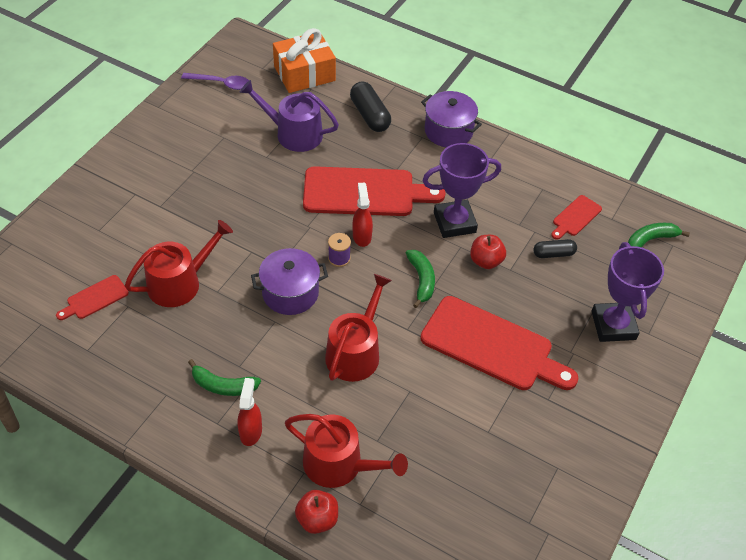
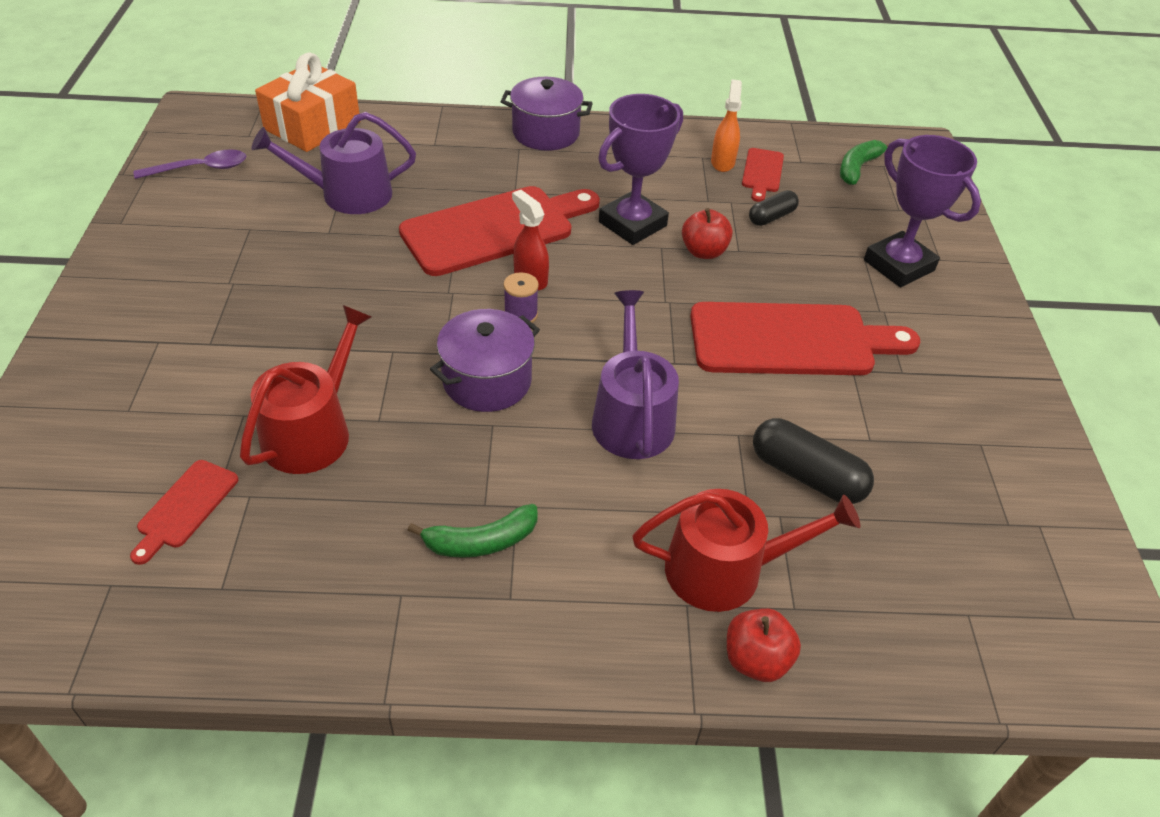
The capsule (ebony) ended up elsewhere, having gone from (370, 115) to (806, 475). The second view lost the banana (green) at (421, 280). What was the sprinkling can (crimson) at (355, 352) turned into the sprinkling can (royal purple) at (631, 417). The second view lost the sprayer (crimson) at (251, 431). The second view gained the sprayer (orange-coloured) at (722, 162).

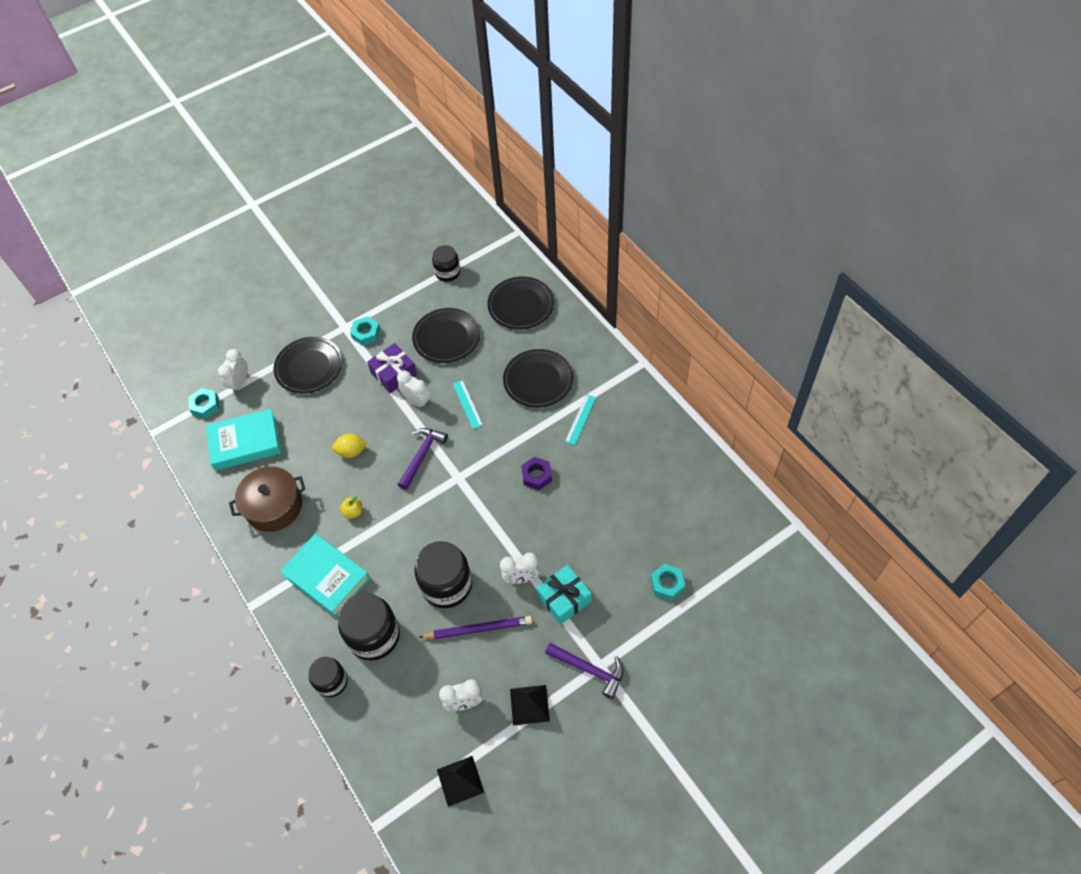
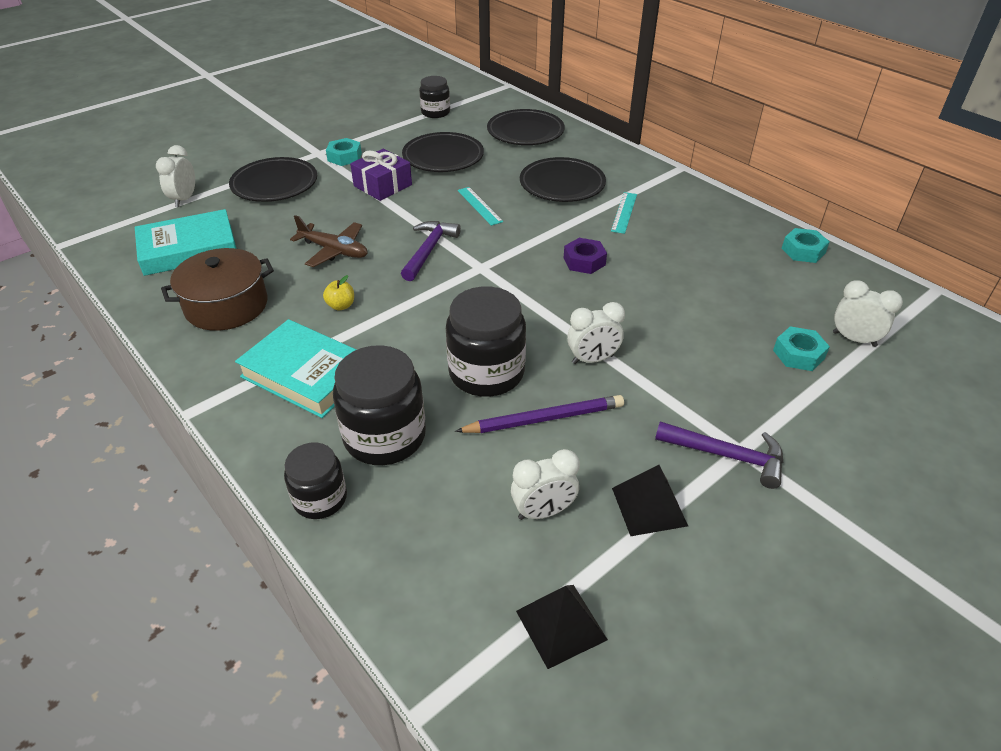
The bedside clock (pure white) ended up elsewhere, having gone from (417, 401) to (854, 339). The hexagon nut (aqua) ended up elsewhere, having gone from (205, 405) to (803, 251). Where the lemon (golden) stood at (351, 451), the aeroplane (russet) came to stand at (334, 251). The second view lost the present (aqua) at (564, 599).

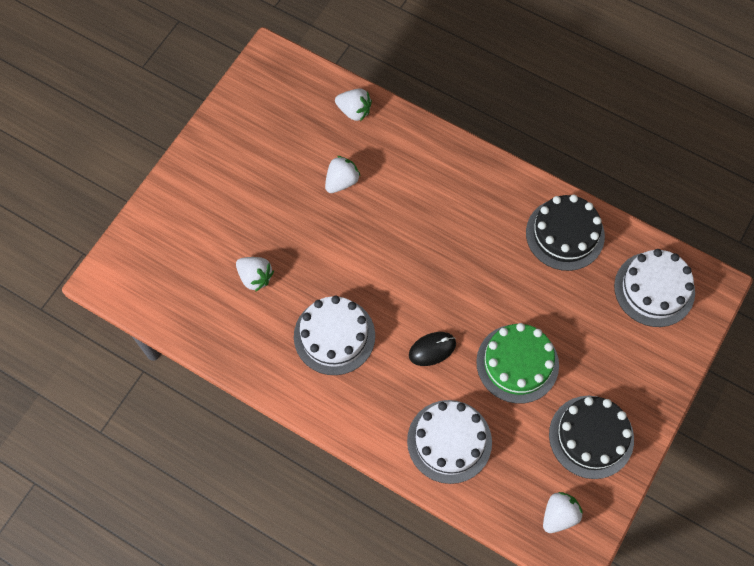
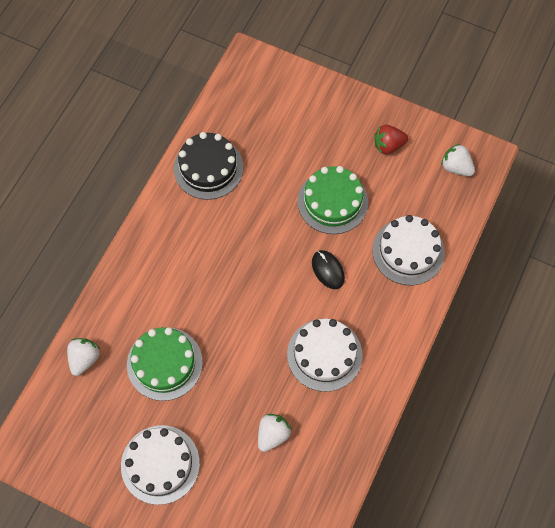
Where the toy strawberry (pure white) stood at (341, 181), the gateau (green) came to stand at (164, 363). The gateau (pure white) ended up elsewhere, having gone from (654, 289) to (160, 464). Where the gateau (ebony) stood at (591, 436), the toy strawberry (crimson) came to stand at (388, 145).

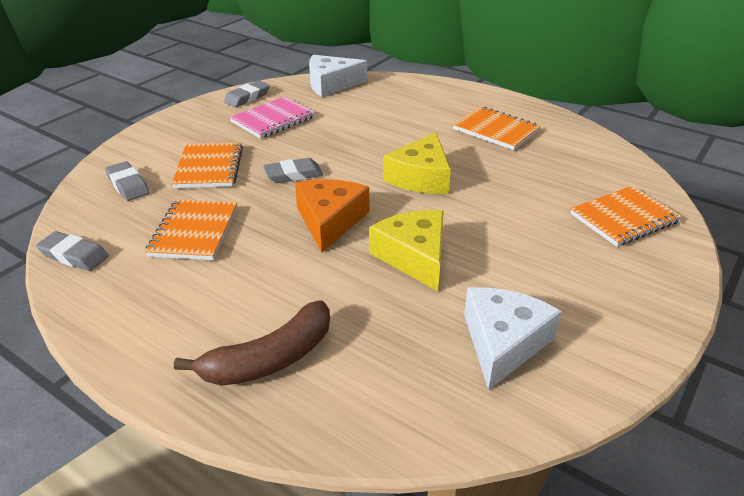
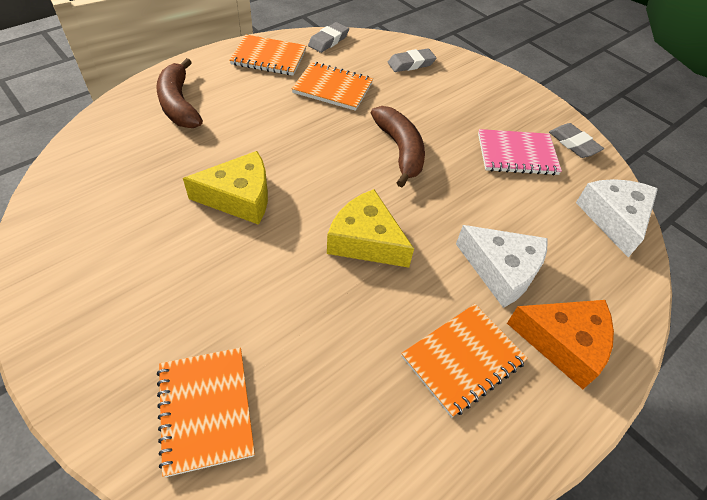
The notebook (rosy) at (273, 120) ended up facing another way, 60 degrees counterclockwise from before. The notebook (orange-coloured) ended up elsewhere, having gone from (209, 167) to (269, 57). Where the pencil eraser (grey) stood at (293, 175), the banana (russet) came to stand at (400, 150). The cheese wedge (orange-coloured) ended up elsewhere, having gone from (330, 221) to (563, 343). The cheese wedge (pure white) ended up elsewhere, having gone from (503, 343) to (501, 270).

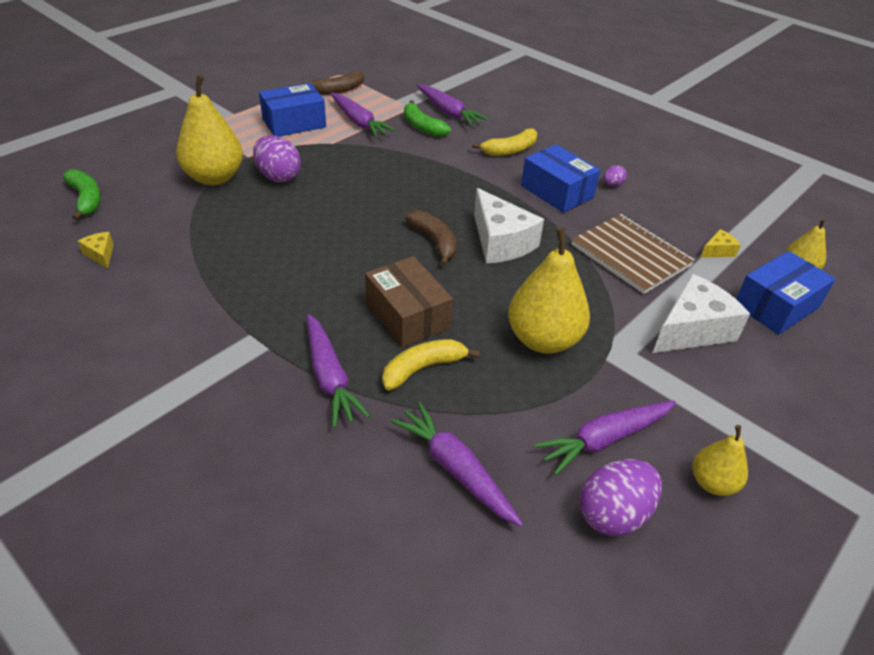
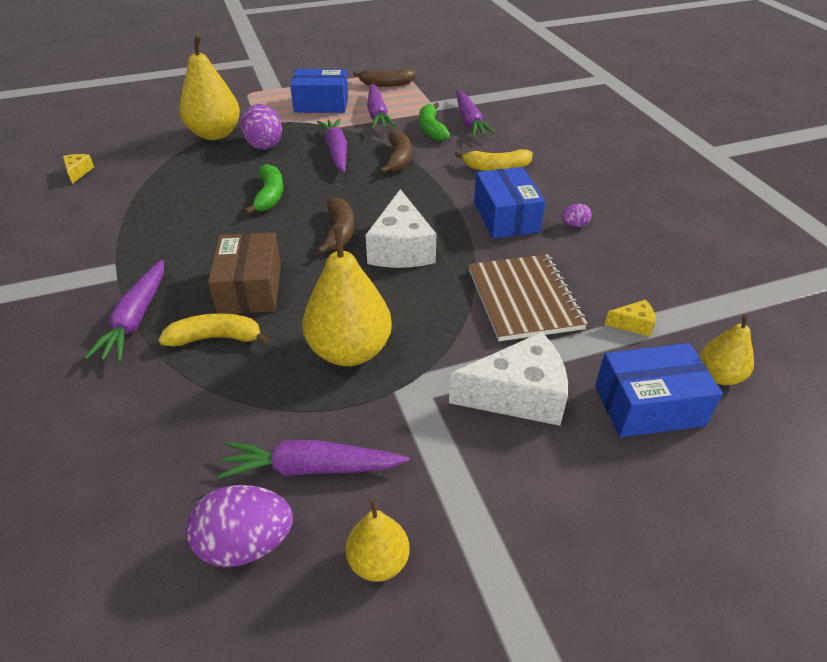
The banana (green) ended up elsewhere, having gone from (86, 199) to (270, 195). The toy carrot (royal purple) ended up elsewhere, having gone from (456, 470) to (336, 151). The second view gained the banana (russet) at (398, 159).

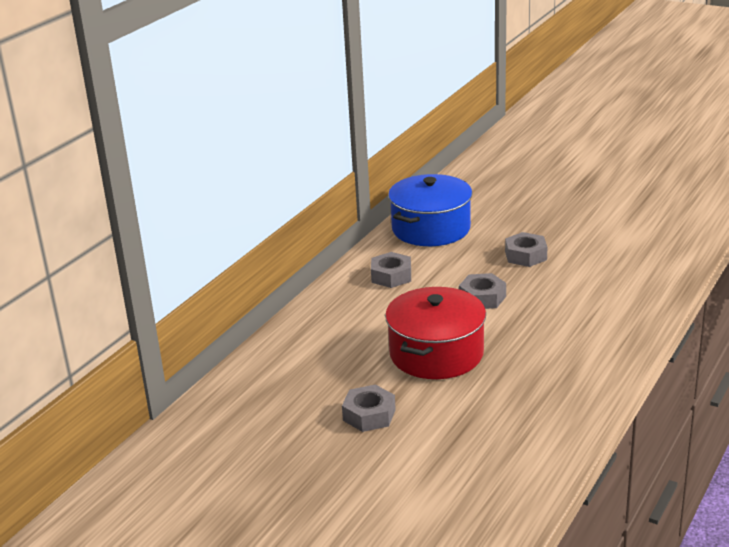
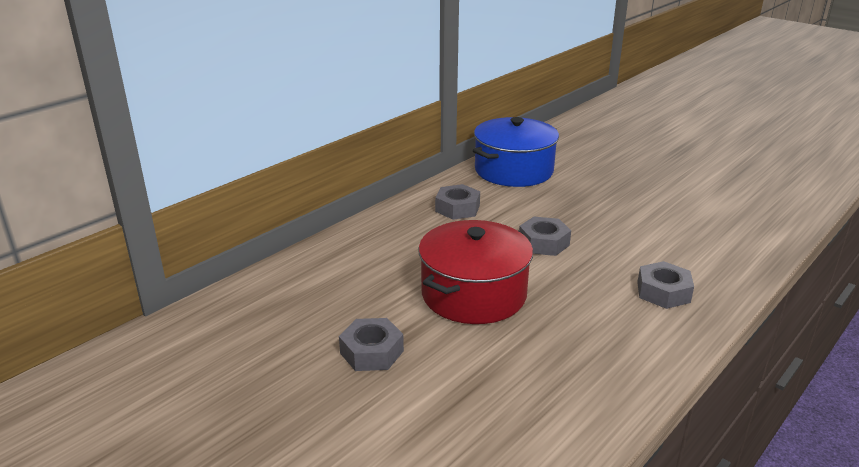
The hexagon nut (grey) ended up elsewhere, having gone from (525, 255) to (663, 292).

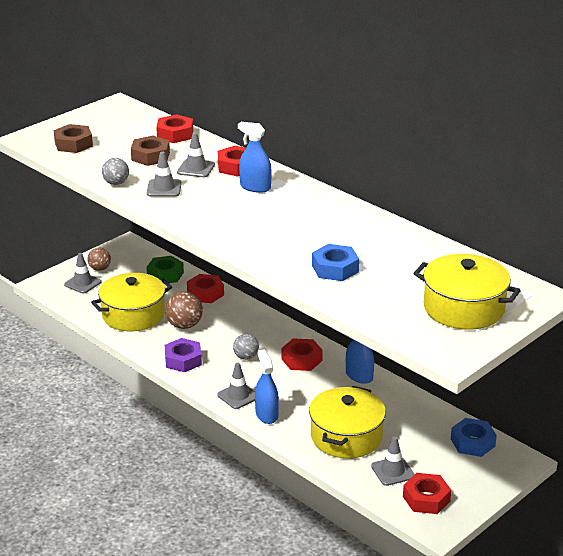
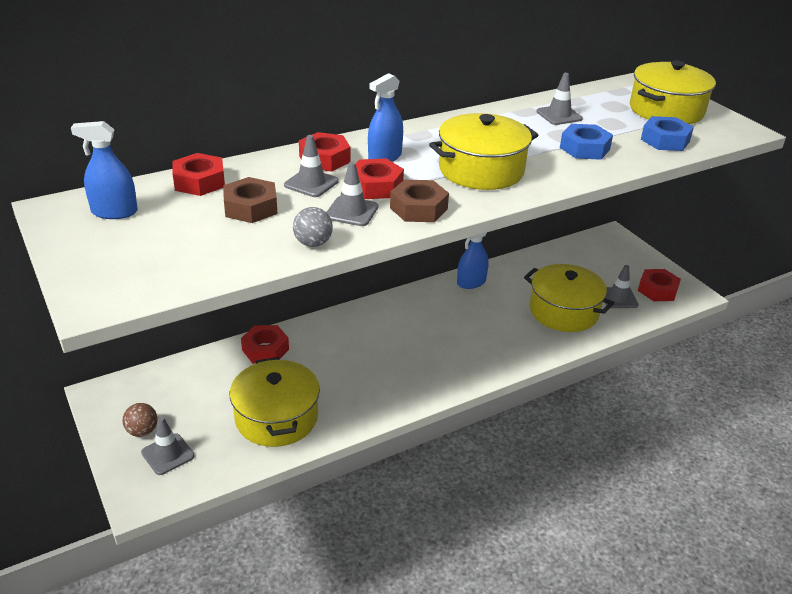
The hexagon nut (russet) ended up elsewhere, having gone from (73, 144) to (418, 208). The second view lost the hexagon nut (green) at (165, 275). The second view lost the sphere (russet) at (184, 325). The second view lost the sphere (grey) at (246, 357). The second view lost the hexagon nut (royal purple) at (183, 360). The hexagon nut (crimson) ended up elsewhere, having gone from (301, 359) to (375, 186). The sprayer (royal blue) ended up elsewhere, having gone from (266, 414) to (114, 212). The road cone (grey) ended up elsewhere, having gone from (238, 396) to (559, 115). The hexagon nut (royal blue) ended up elsewhere, having gone from (472, 442) to (665, 140). The second view gained the cooking pot (golden) at (481, 170).

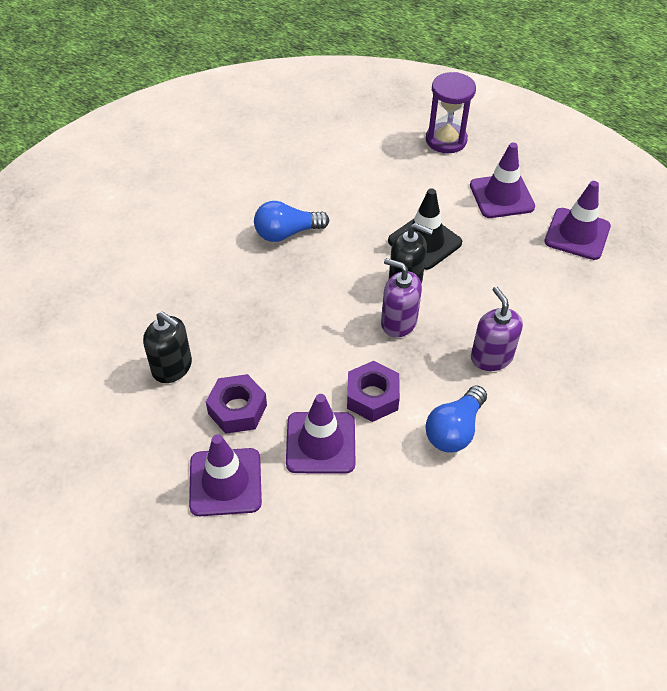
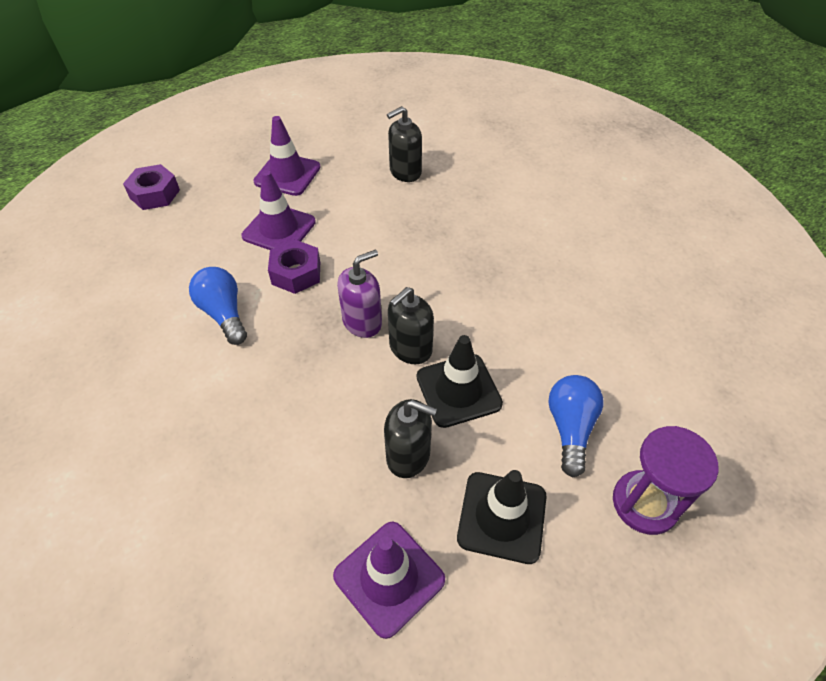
What was the road cone (royal purple) at (501, 196) turned into the road cone (ebony) at (502, 517). The light bulb (royal blue) ended up elsewhere, having gone from (287, 233) to (570, 428). The second view lost the soap pump (royal purple) at (491, 357). The hexagon nut (royal purple) ended up elsewhere, having gone from (237, 409) to (155, 194). The second view gained the soap pump (ebony) at (408, 455).

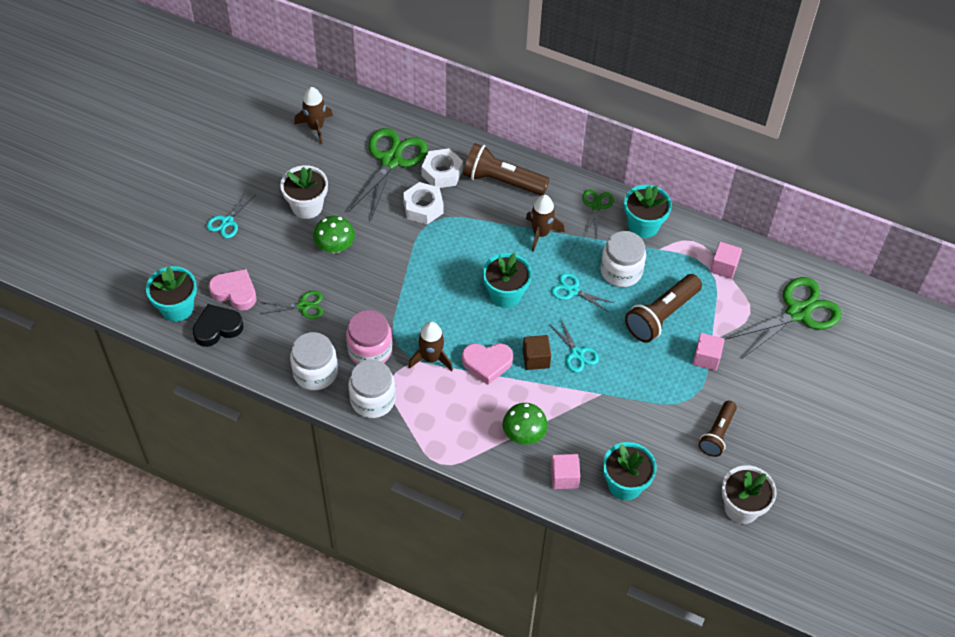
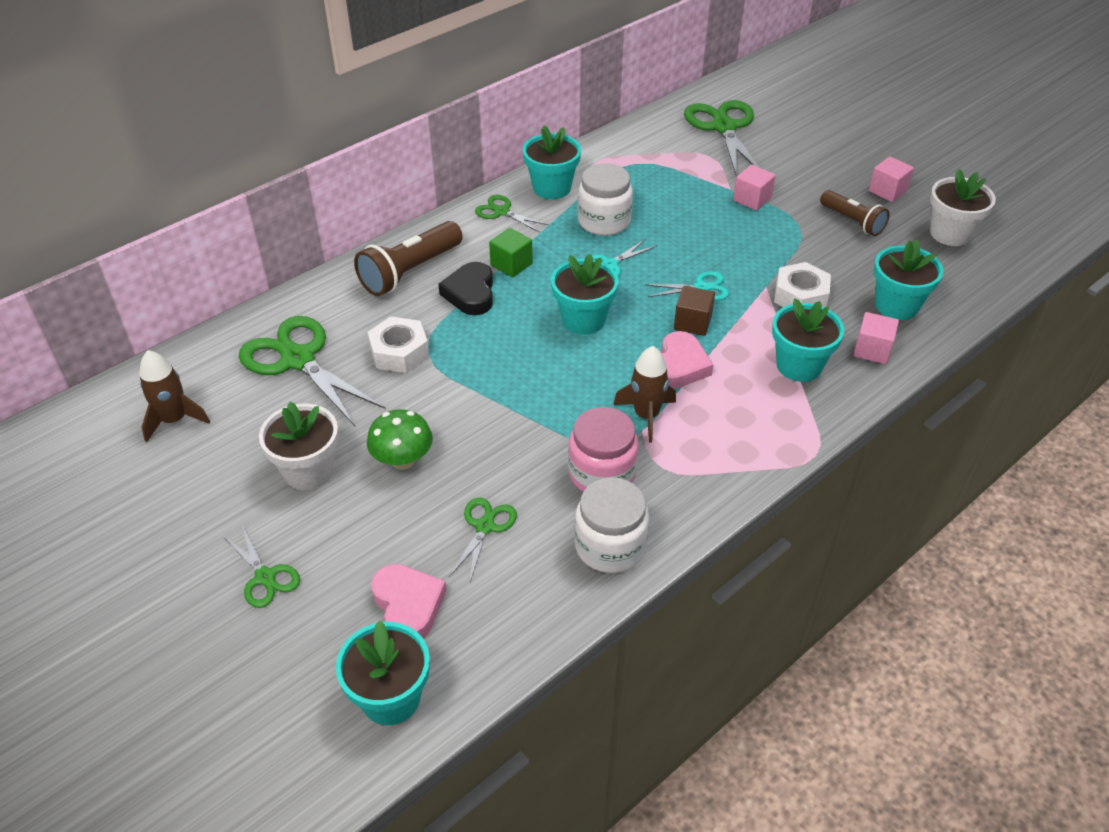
The hexagon nut (pure white) ended up elsewhere, having gone from (442, 173) to (800, 296). What was the shears (aqua) at (227, 221) turned into the shears (green) at (265, 577). Where the toy rocket (russet) stood at (541, 233), the cube (green) came to stand at (511, 264). The cube (rosy) ended up elsewhere, having gone from (723, 267) to (887, 191). The heart (rosy) at (235, 292) ended up facing another way, 105 degrees clockwise from before. The second view lost the torch (russet) at (661, 316). The heart (ebony) ended up elsewhere, having gone from (217, 328) to (470, 293). The second view lost the jam jar (pure white) at (373, 399). Where the mushroom (green) stood at (524, 434), the plant pot (aqua) came to stand at (799, 365).

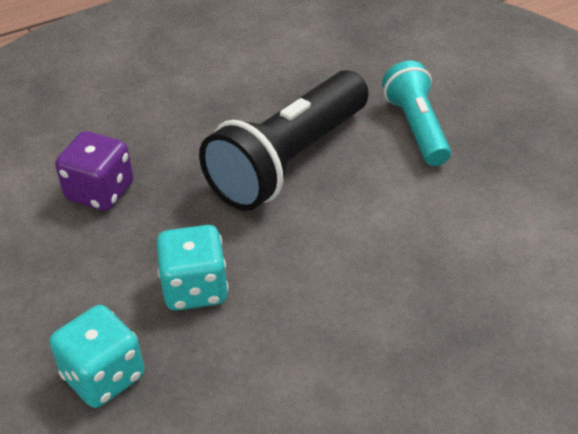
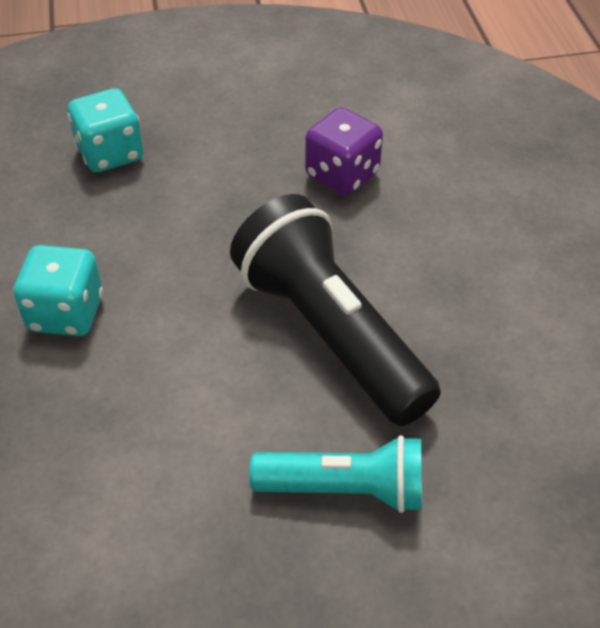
The die (aqua) ended up elsewhere, having gone from (195, 289) to (66, 313).

